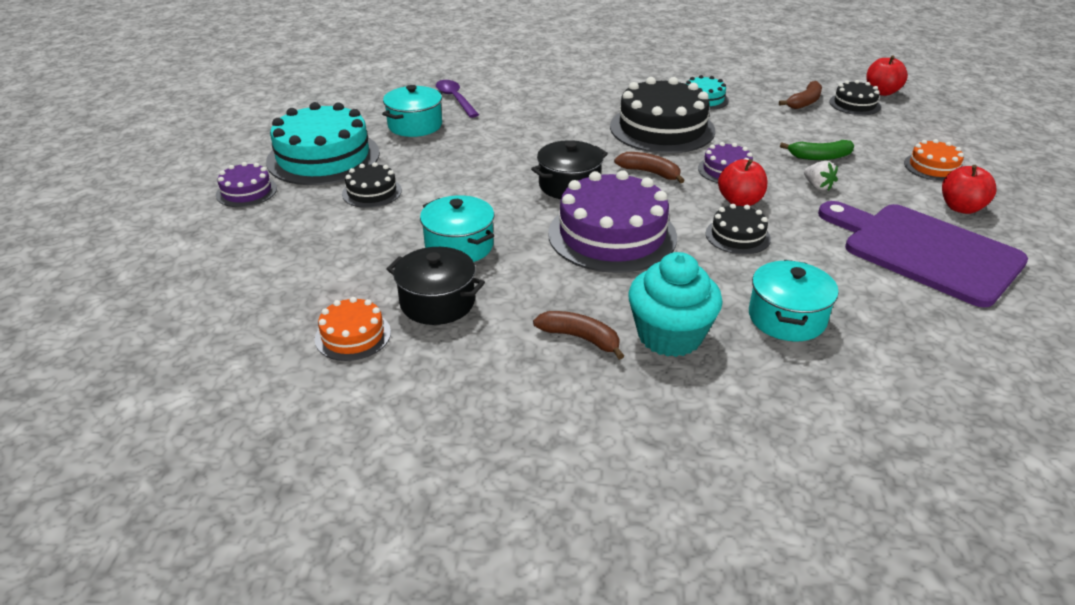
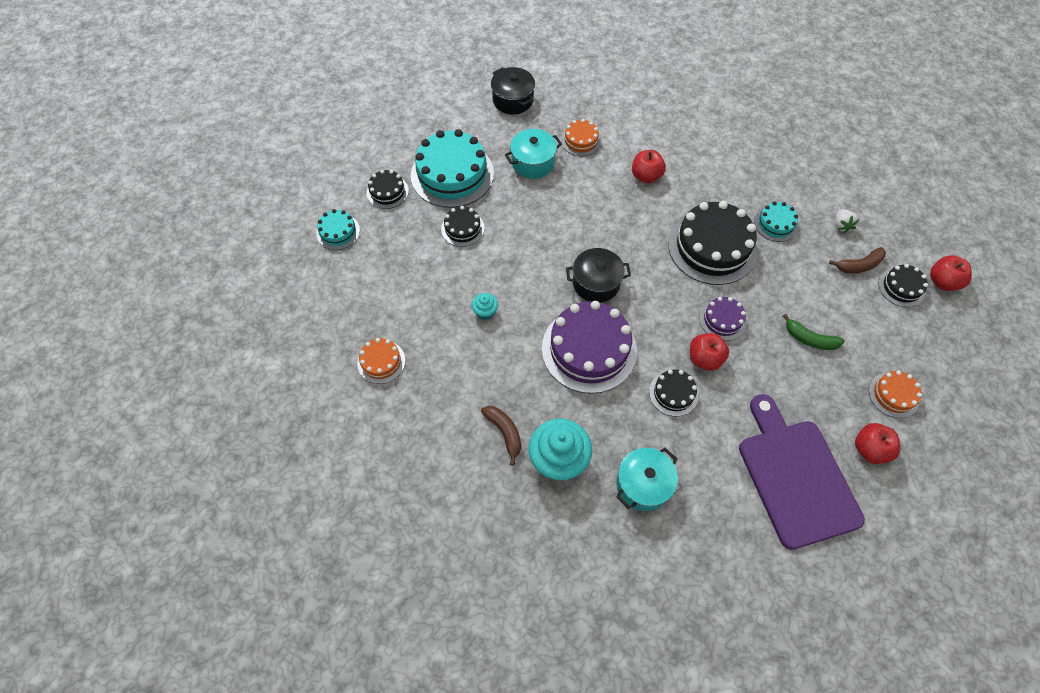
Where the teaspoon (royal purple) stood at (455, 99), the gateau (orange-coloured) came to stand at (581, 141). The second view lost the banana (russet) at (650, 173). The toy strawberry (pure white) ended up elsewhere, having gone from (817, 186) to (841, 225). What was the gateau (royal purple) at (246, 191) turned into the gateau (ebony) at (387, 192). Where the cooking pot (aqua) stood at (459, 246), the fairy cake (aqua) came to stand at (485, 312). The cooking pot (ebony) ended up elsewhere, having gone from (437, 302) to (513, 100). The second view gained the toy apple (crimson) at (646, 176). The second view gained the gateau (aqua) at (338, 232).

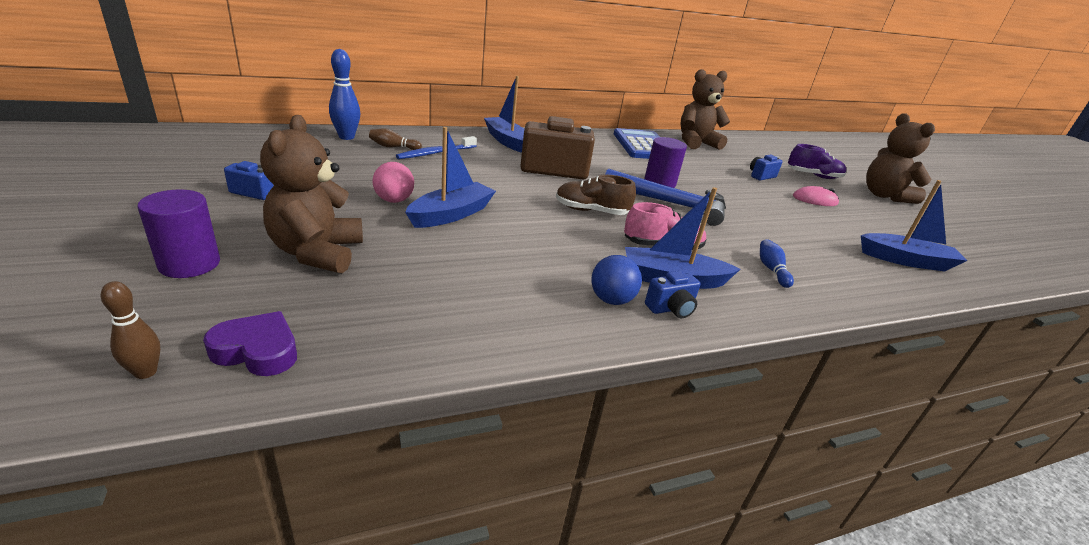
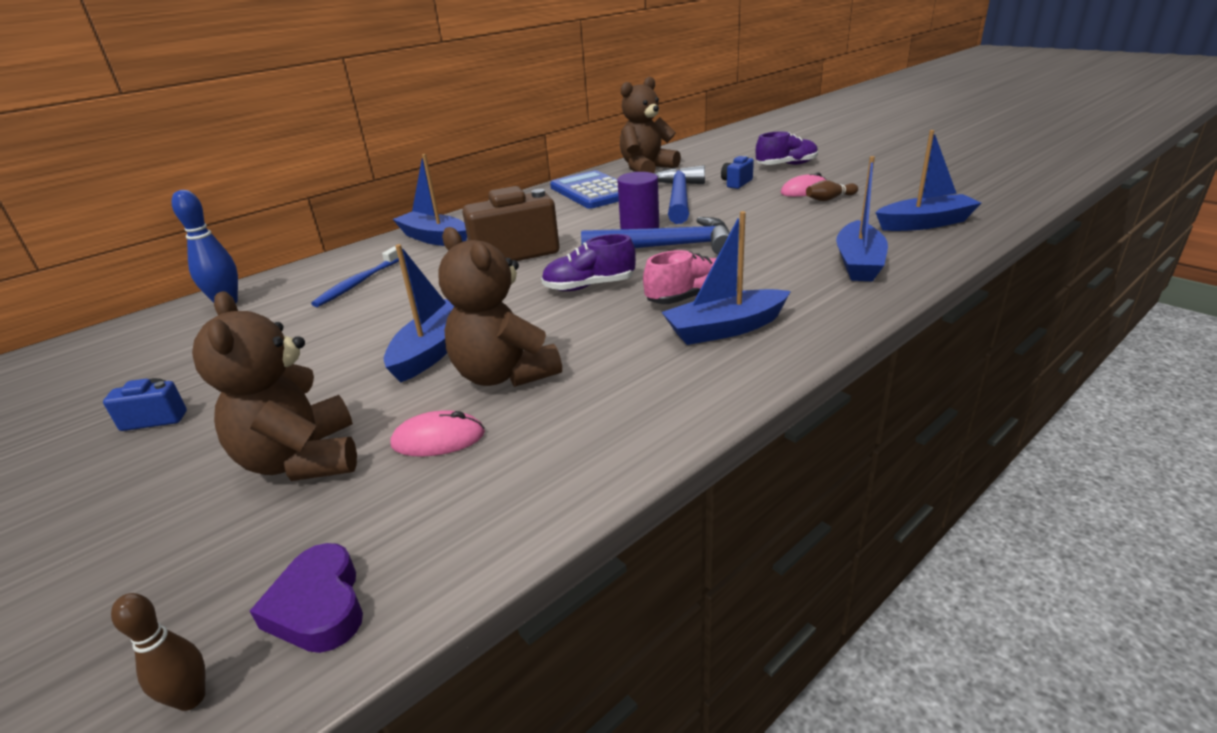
The teddy bear (russet) ended up elsewhere, having gone from (884, 196) to (504, 374). The skittle (russet) ended up elsewhere, having gone from (393, 147) to (829, 199). The second view lost the sphere (rosy) at (394, 200). What was the lace-up shoe (russet) at (591, 211) turned into the lace-up shoe (royal purple) at (589, 286). The second view lost the cylinder shape (royal purple) at (189, 264). The second view lost the skittle (royal blue) at (771, 270). The second view lost the sphere (royal blue) at (611, 300). The second view lost the compact camera (royal blue) at (671, 309). The heart (royal purple) at (257, 350) ended up facing another way, 105 degrees counterclockwise from before. The second view gained the toy boat (royal blue) at (859, 263). The second view gained the carpenter's hammer (royal blue) at (678, 198). The second view gained the mouse (rosy) at (438, 439).

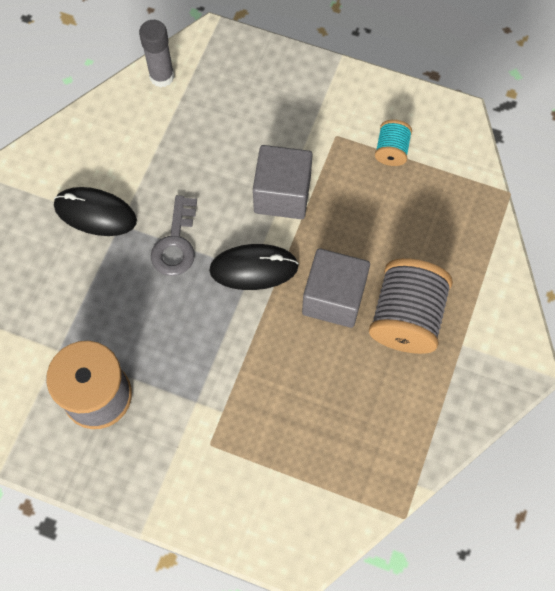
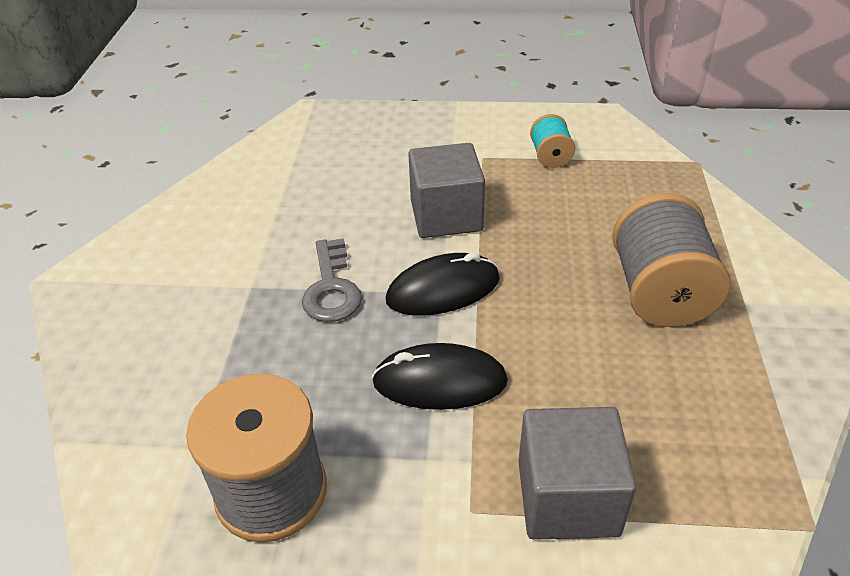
The second view lost the glue (grey) at (162, 76). The mouse (ebony) ended up elsewhere, having gone from (95, 213) to (440, 381). The cube (grey) ended up elsewhere, having gone from (333, 298) to (567, 498).

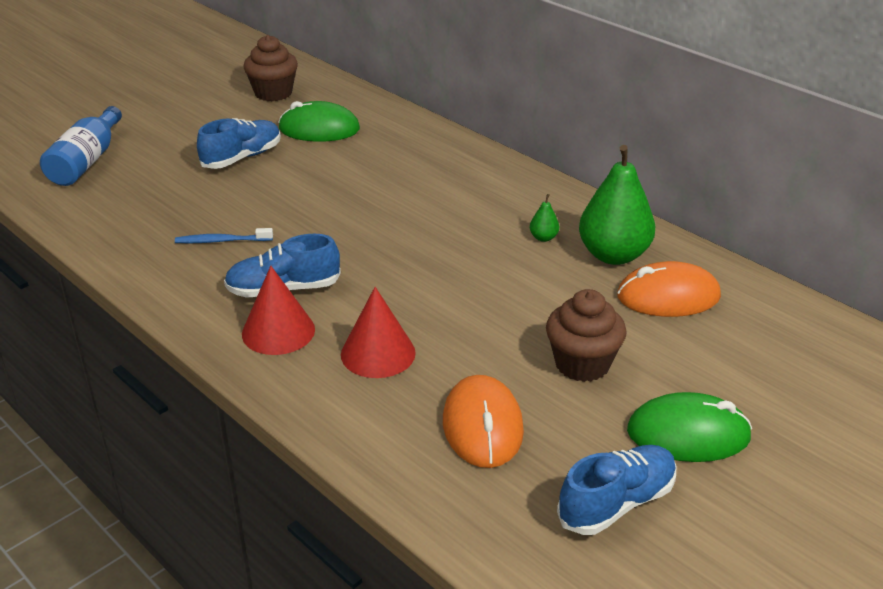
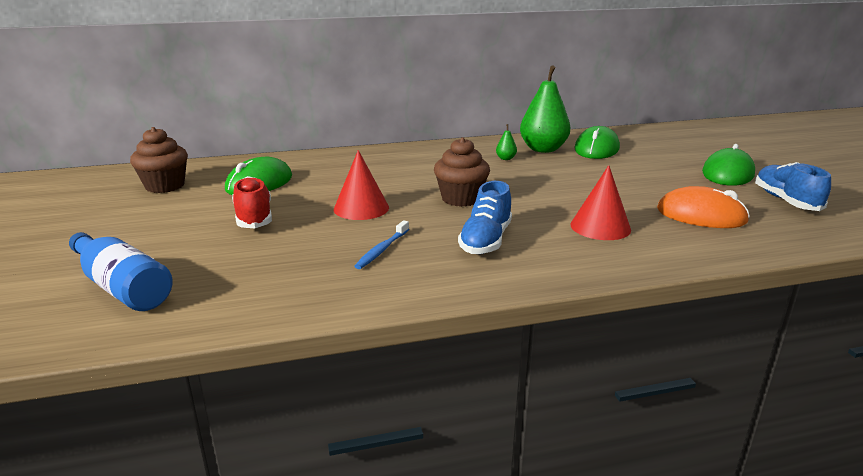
What was the lace-up shoe (royal blue) at (242, 158) turned into the lace-up shoe (crimson) at (254, 217). What was the mouse (orange-coloured) at (668, 296) turned into the mouse (green) at (596, 149). The cone (crimson) ended up elsewhere, having gone from (278, 331) to (361, 208). The fairy cake (russet) ended up elsewhere, having gone from (582, 364) to (461, 199).

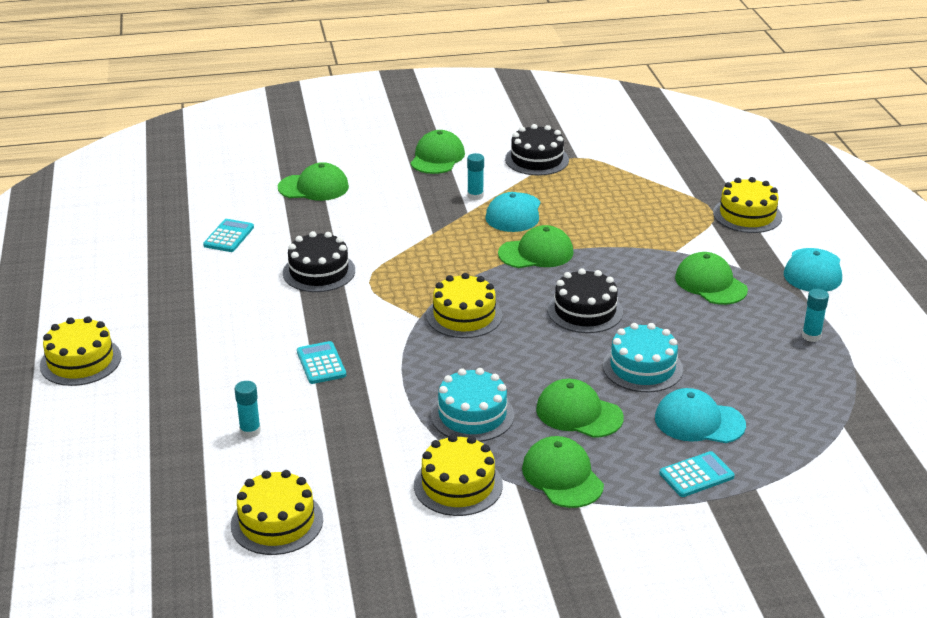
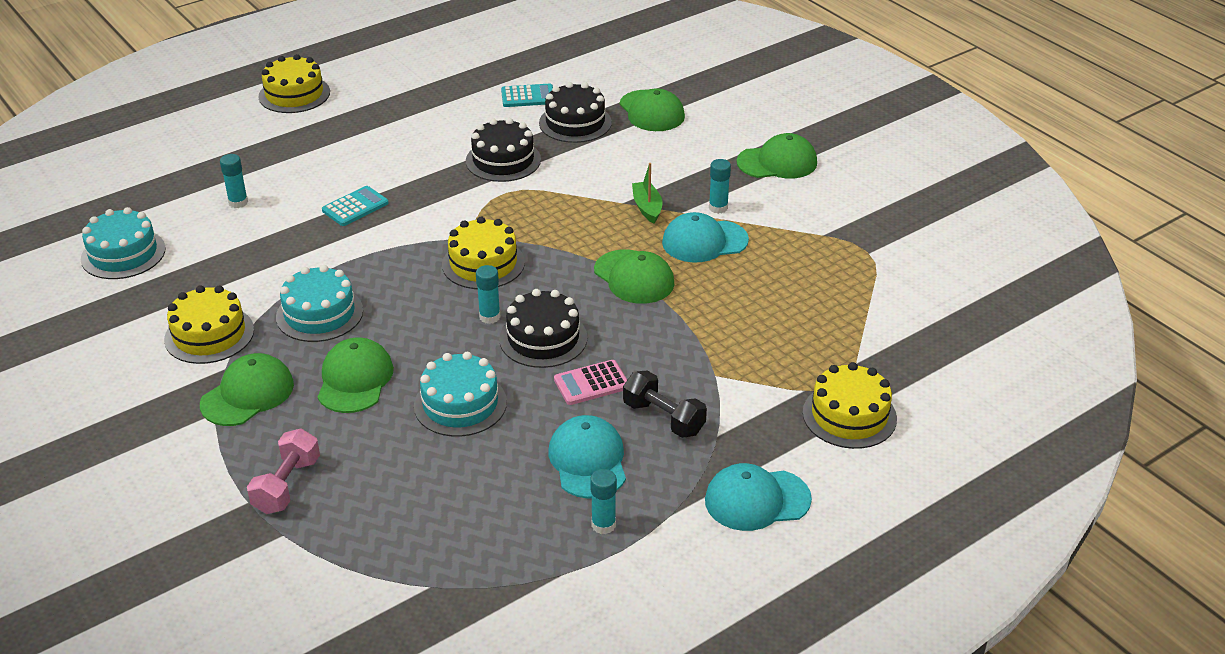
The gateau (ebony) ended up elsewhere, having gone from (537, 159) to (575, 123). Where the baseball cap (green) stood at (710, 283), the hand weight (ebony) came to stand at (663, 418). The baseball cap (aqua) ended up elsewhere, having gone from (699, 421) to (588, 461). Where the calculator (aqua) stood at (696, 475), the hand weight (rosy) came to stand at (287, 485). What was the gateau (golden) at (277, 522) turned into the gateau (aqua) at (123, 254). The second view gained the toy boat (green) at (647, 207). The second view gained the glue (aqua) at (489, 317). The second view gained the calculator (rosy) at (591, 383).

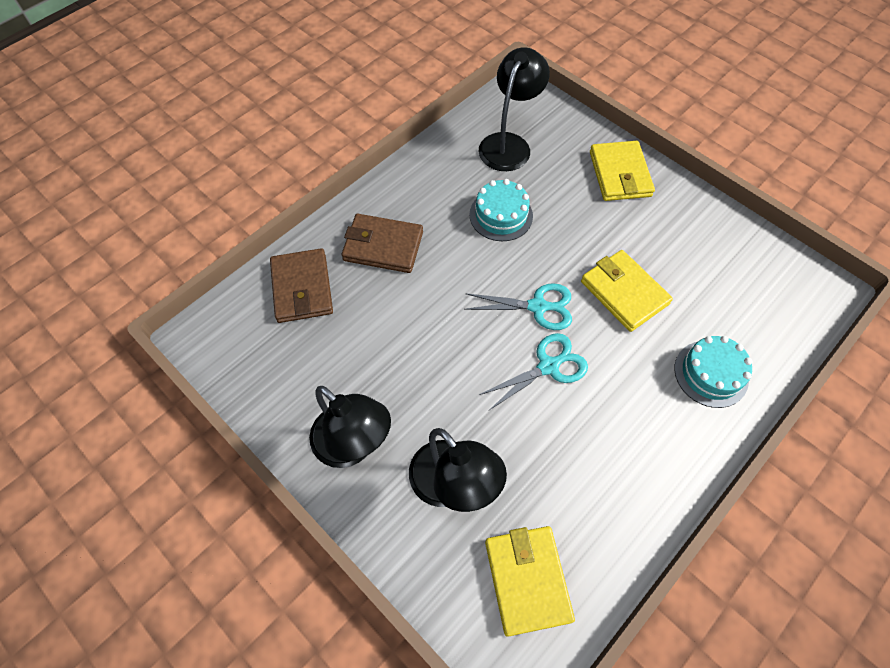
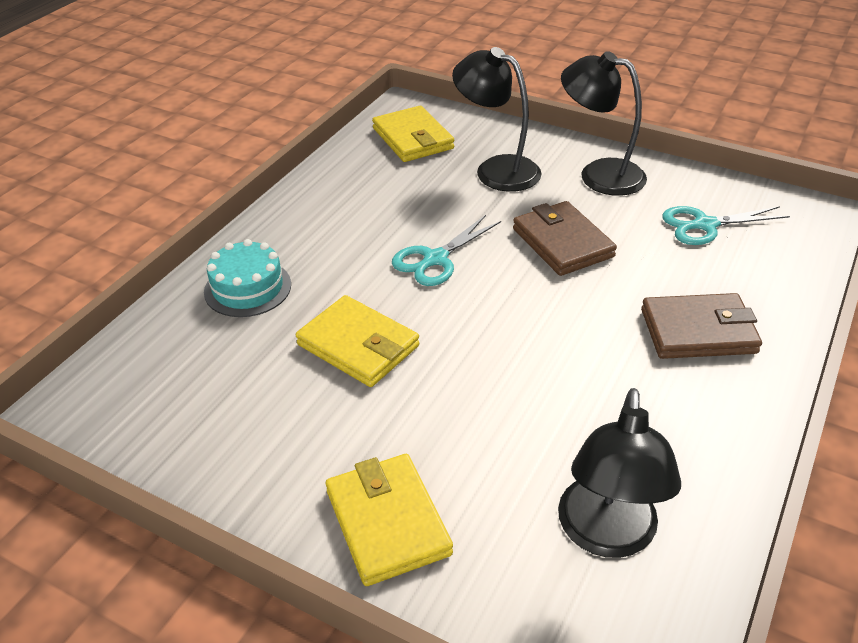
The second view lost the gateau (aqua) at (501, 215). The billfold (russet) ended up elsewhere, having gone from (302, 288) to (562, 243). The shears (aqua) ended up elsewhere, having gone from (538, 307) to (704, 225).

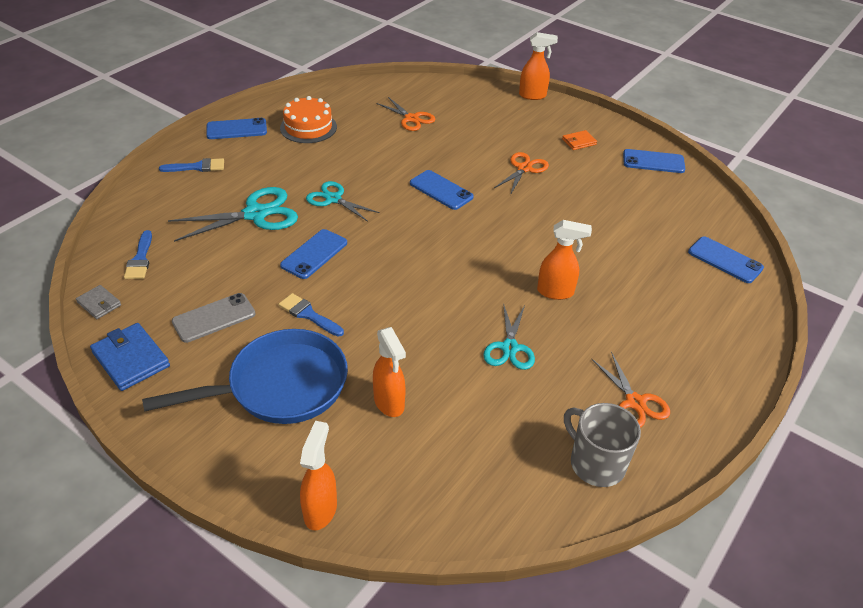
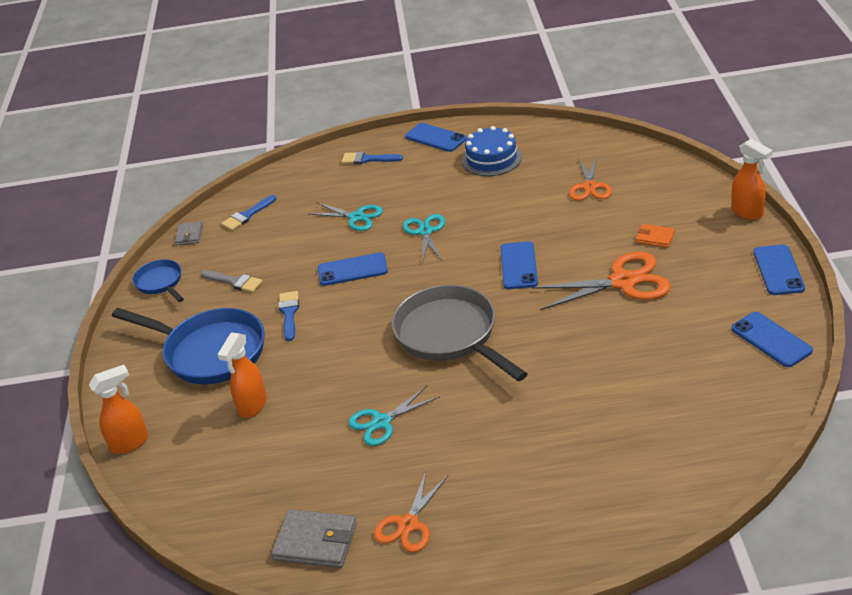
What was the gateau (orange-coloured) at (308, 127) turned into the gateau (royal blue) at (491, 159). The billfold (orange-coloured) ended up elsewhere, having gone from (579, 142) to (655, 238). The size of the shears (orange-coloured) at (524, 168) changed by a factor of 1.58. The brush (royal blue) at (197, 167) ended up facing another way, 150 degrees clockwise from before. The size of the shears (aqua) at (255, 214) changed by a factor of 0.63. The second view lost the sprayer (orange-coloured) at (556, 292). The smartphone (royal blue) ended up elsewhere, having gone from (725, 260) to (778, 270). Where the smartphone (grey) stood at (214, 318), the brush (grey) came to stand at (234, 282). Where the billfold (royal blue) stood at (131, 359), the frying pan (royal blue) came to stand at (160, 283). Where the tea mug (grey) stood at (596, 463), the billfold (grey) came to stand at (315, 542). The second view gained the frying pan (grey) at (450, 335).

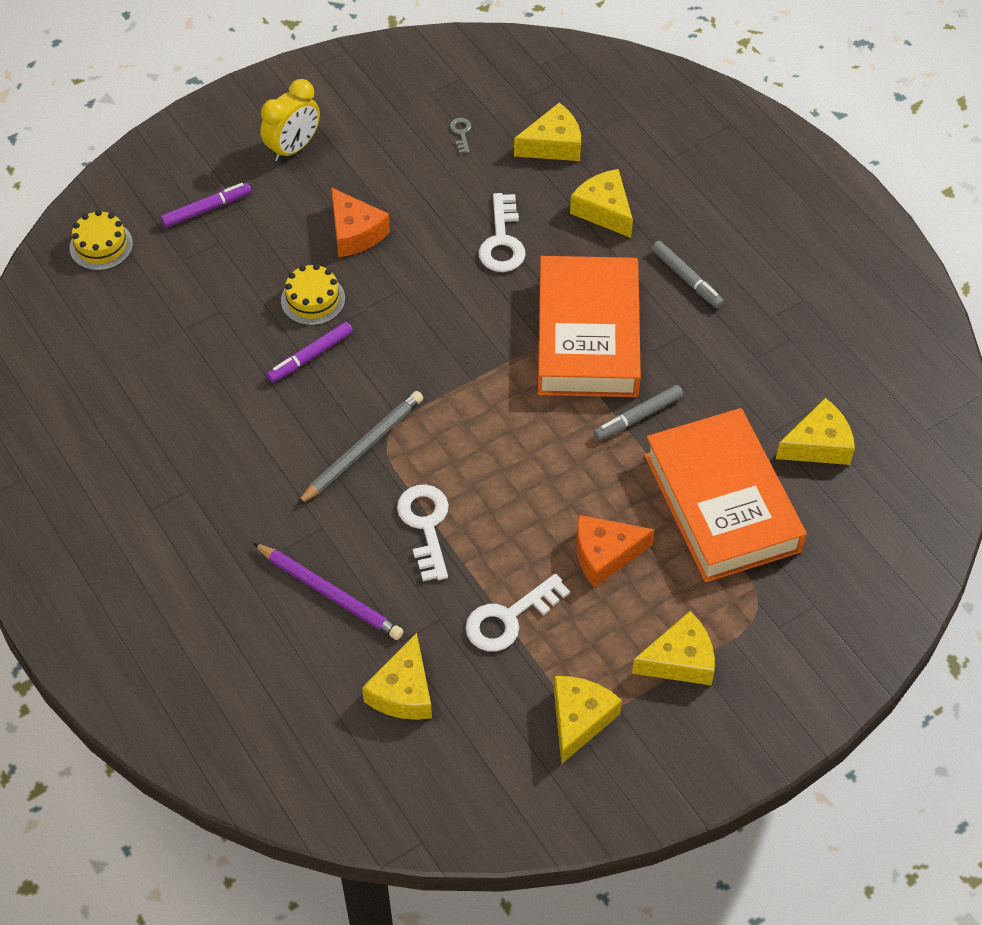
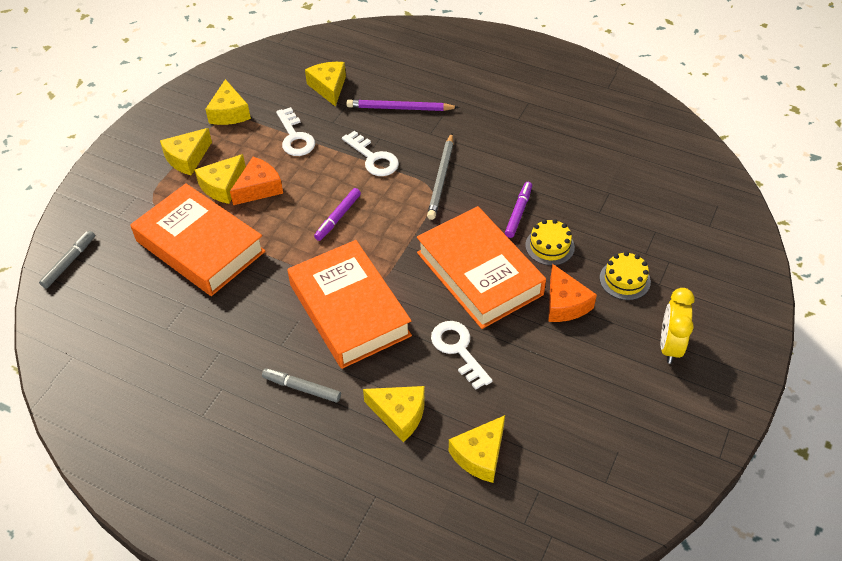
The second view lost the latchkey (grey) at (461, 133). The marker (royal purple) ended up elsewhere, having gone from (206, 209) to (338, 217). The cheese wedge (orange-coloured) at (355, 233) ended up facing another way, 135 degrees counterclockwise from before. The gateau (golden) ended up elsewhere, having gone from (101, 246) to (624, 280). The marker (grey) ended up elsewhere, having gone from (638, 417) to (69, 262). The cheese wedge (golden) ended up elsewhere, having gone from (818, 444) to (223, 186). The latchkey (pure white) at (509, 618) ended up facing another way, 135 degrees clockwise from before. The second view gained the hardback (orange-coloured) at (479, 273).

